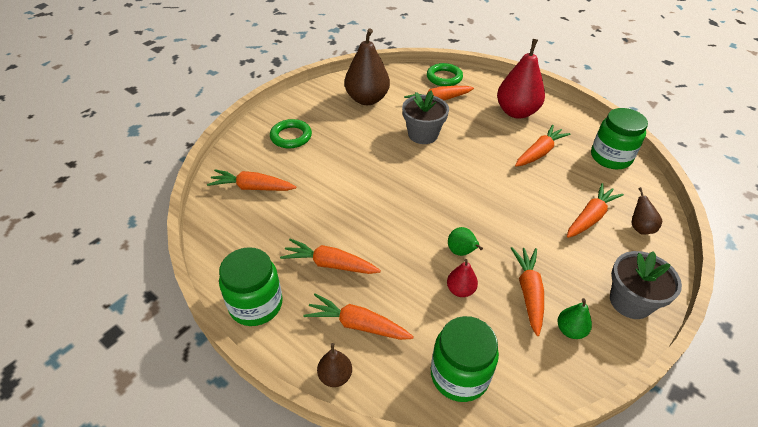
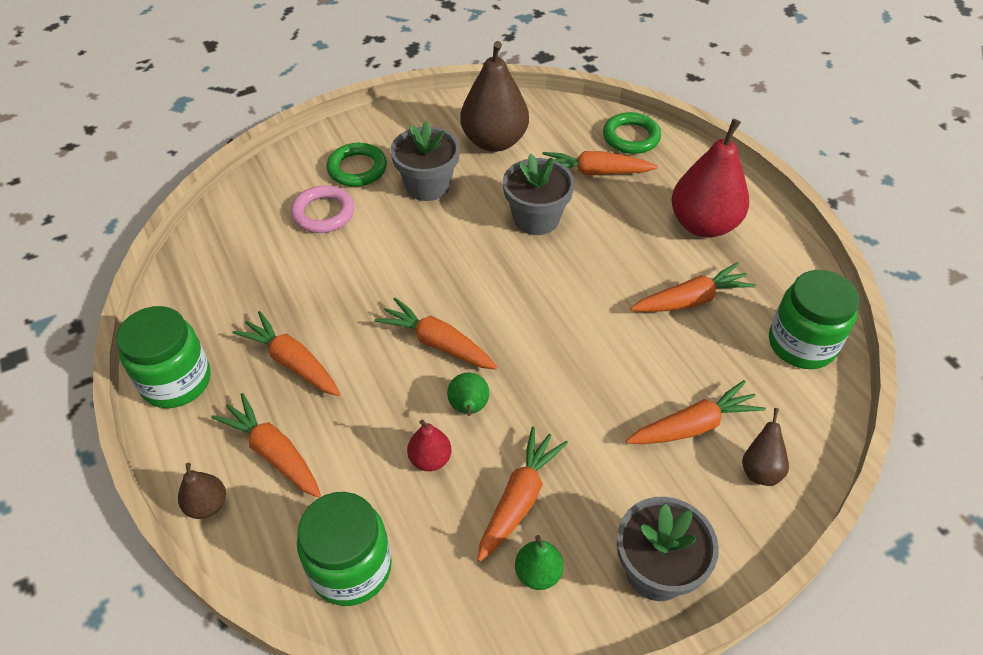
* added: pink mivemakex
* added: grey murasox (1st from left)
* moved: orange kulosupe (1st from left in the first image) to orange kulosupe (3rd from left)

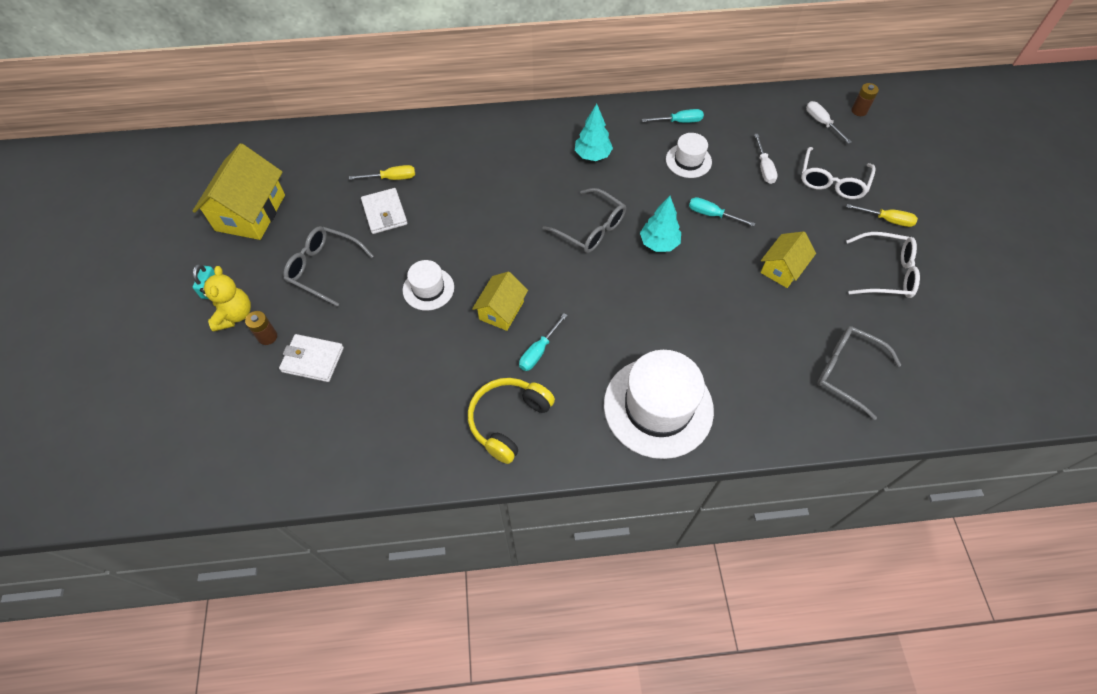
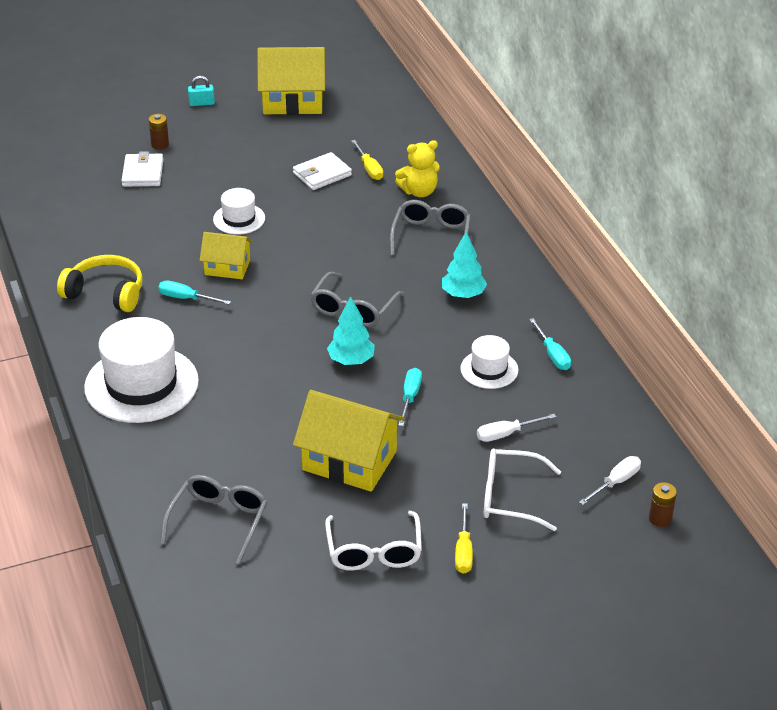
* moved: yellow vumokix
* moved: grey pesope (1st from left in the first image) to grey pesope (3rd from left)
* resized: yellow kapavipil (3rd from left) x1.69

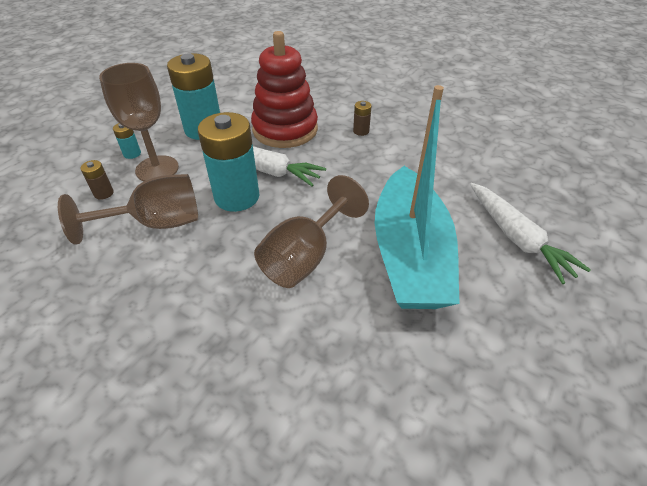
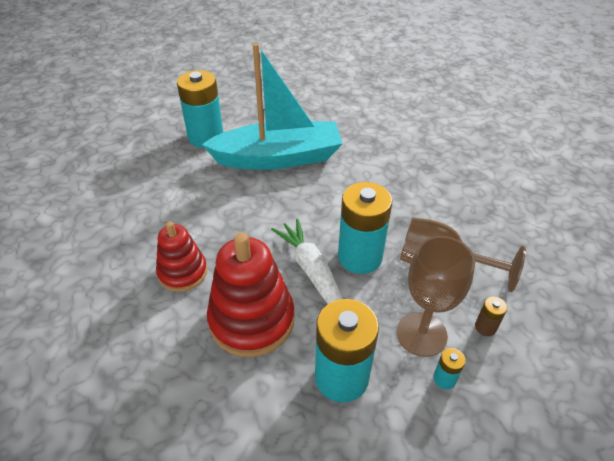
* removed: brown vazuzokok (3rd from left)
* replaced: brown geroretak (2nd from left) to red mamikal (1st from left)
* replaced: white kulosupe (2nd from left) to turquoise geroretak (1st from left)
* turned: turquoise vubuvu 45 degrees clockwise

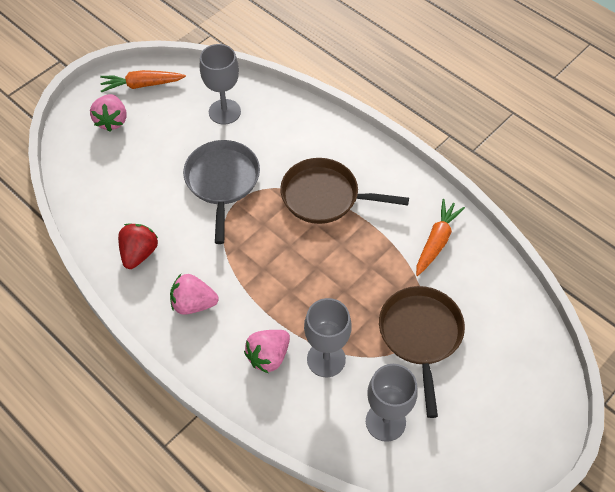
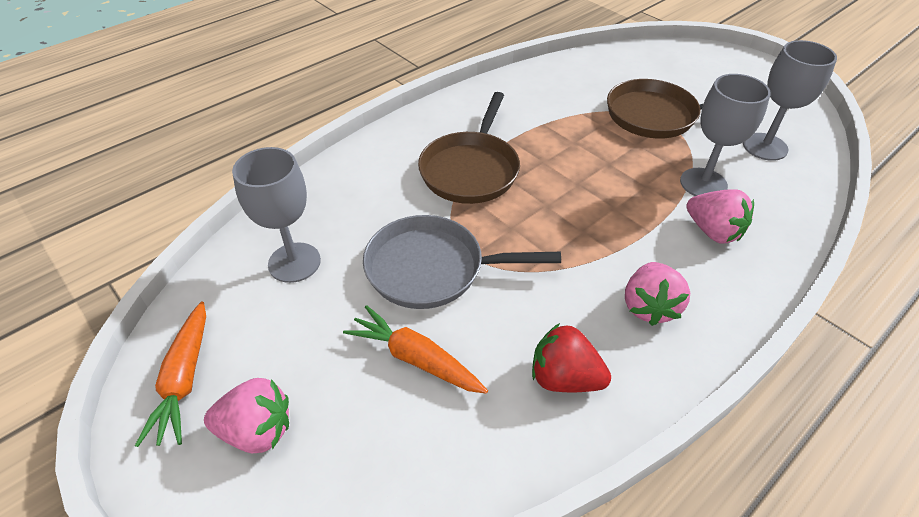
* moved: orange kulosupe (2nd from left)

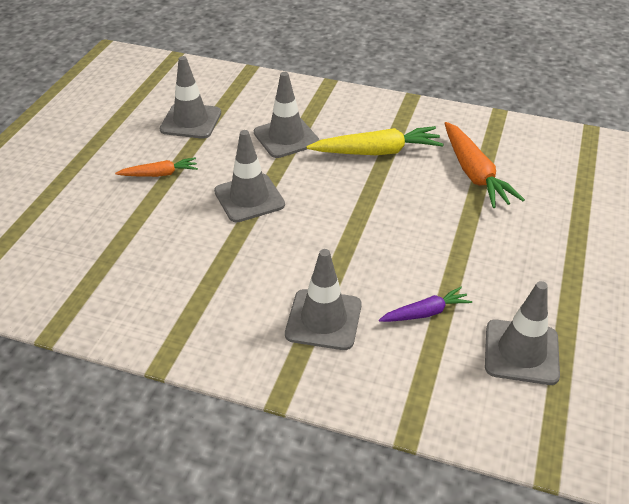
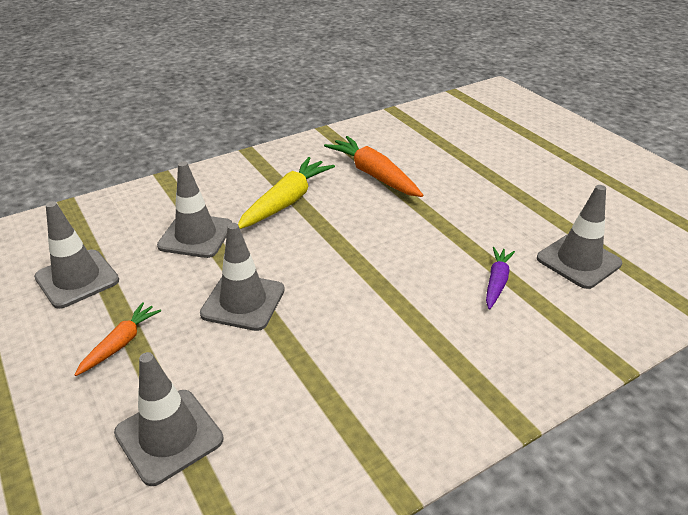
* moved: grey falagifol (4th from left in the first image) to grey falagifol (2nd from left)
* turned: orange kulosupe (2nd from left) 150 degrees counterclockwise

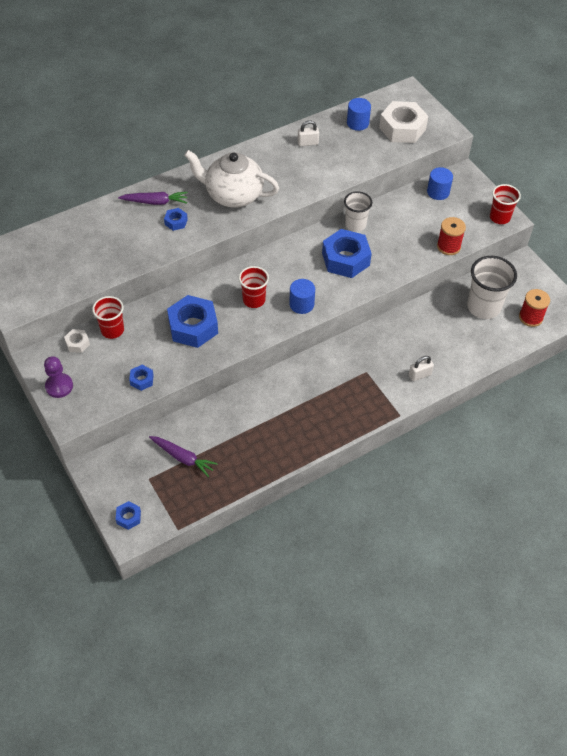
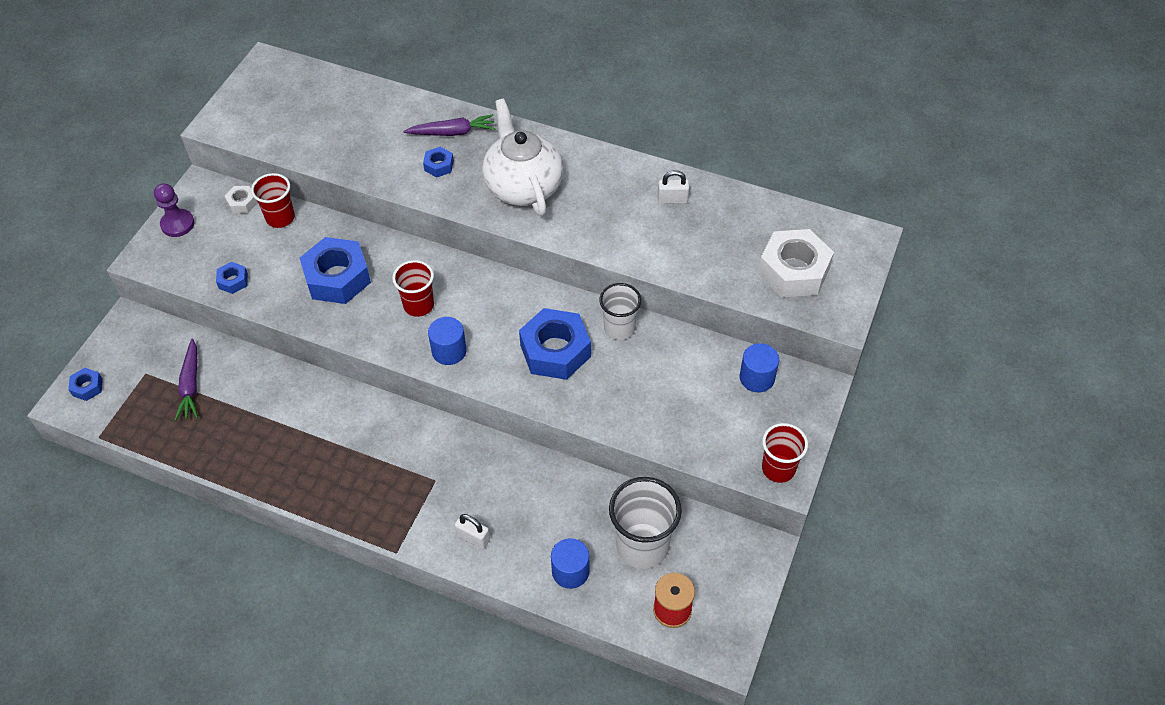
* removed: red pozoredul (1st from left)
* moved: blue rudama (2nd from left)
* turned: purple kulosupe (1st from left in the first image) 60 degrees counterclockwise
* turned: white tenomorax (1st from left in the first image) 45 degrees counterclockwise

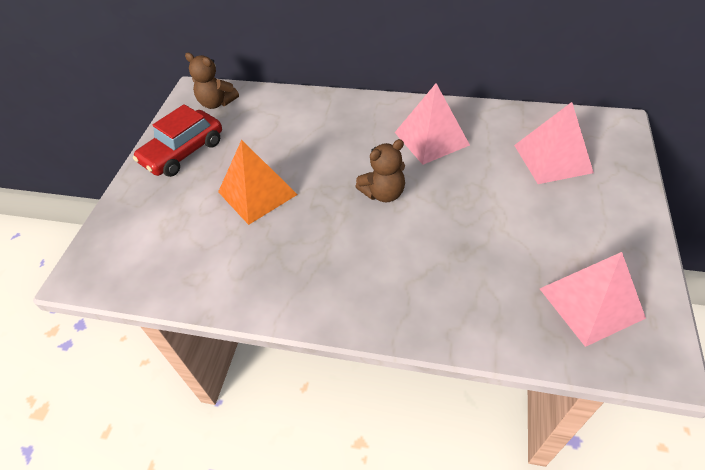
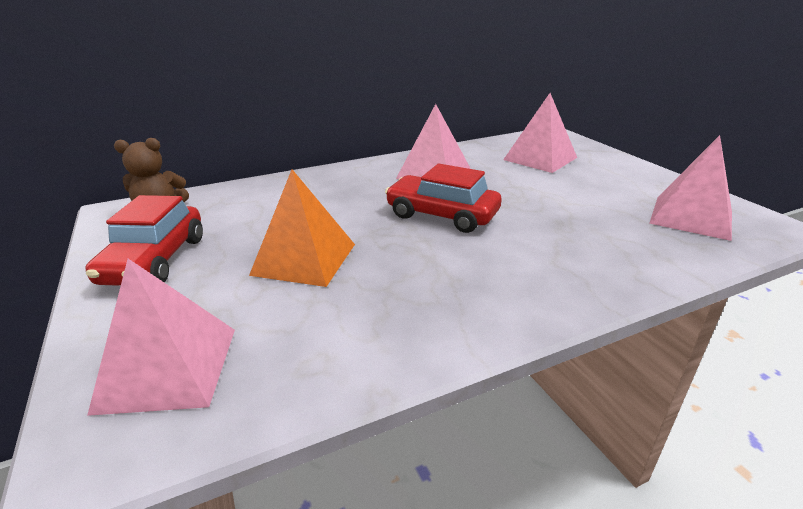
* added: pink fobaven (1st from left)
* replaced: brown vumokix (2nd from left) to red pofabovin (2nd from left)

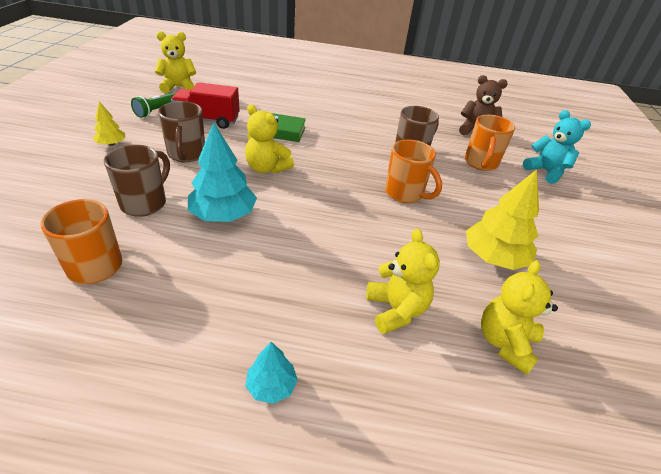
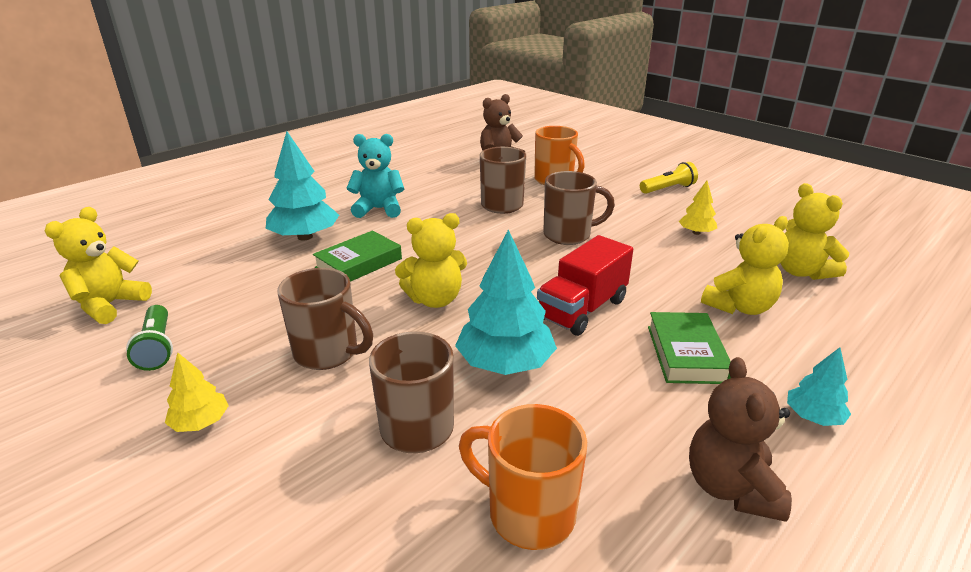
* added: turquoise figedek (1st from left)
* added: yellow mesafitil
* added: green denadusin (2nd from left)
* added: brown vumokix (2nd from left)
* moved: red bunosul
* moved: turquoise vumokix
* recoloured: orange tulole (2nd from left) to brown tulole (4th from left)
* turned: yellow vumokix (3rd from left) 120 degrees clockwise
* resized: yellow figedek (2nd from left) x0.53

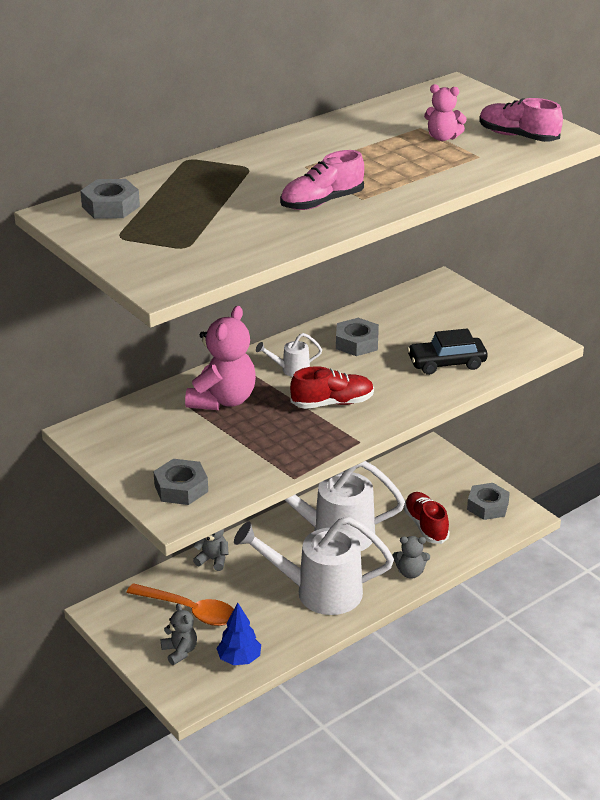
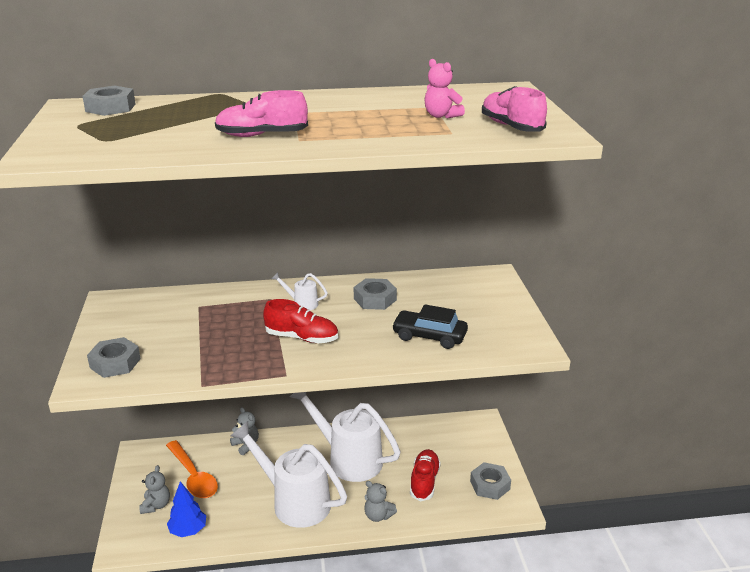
* removed: pink vumokix (1st from left)

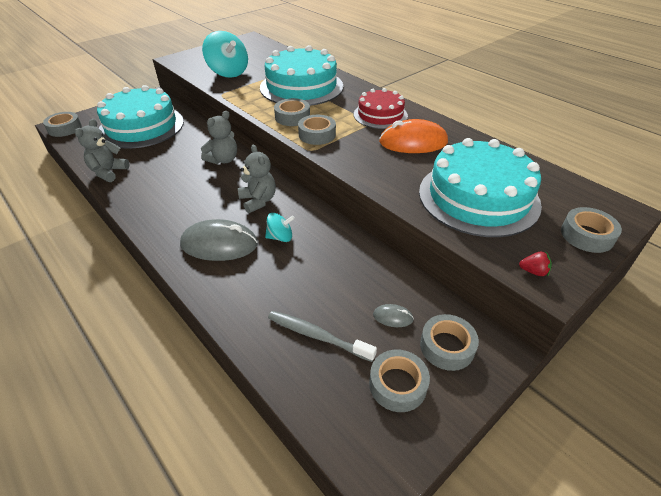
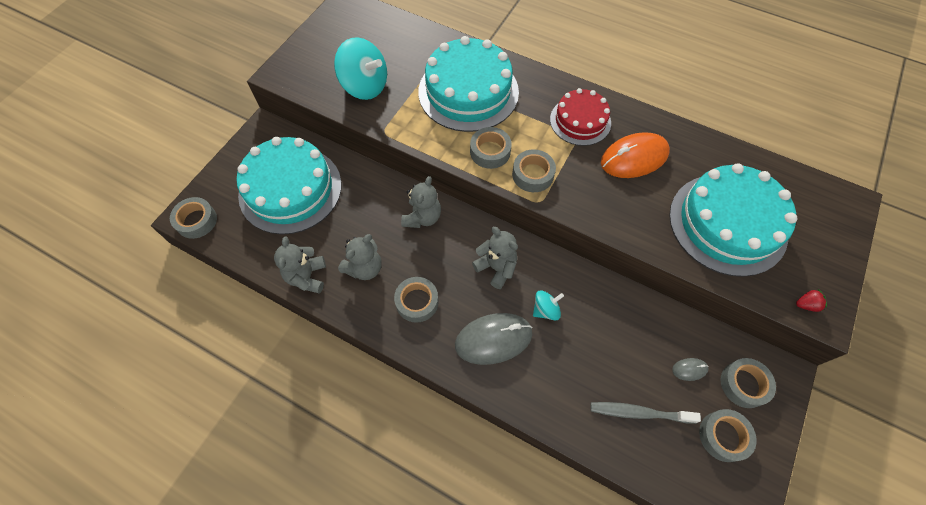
* added: grey vumokix (2nd from left)
* moved: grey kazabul (6th from left in the first image) to grey kazabul (2nd from left)

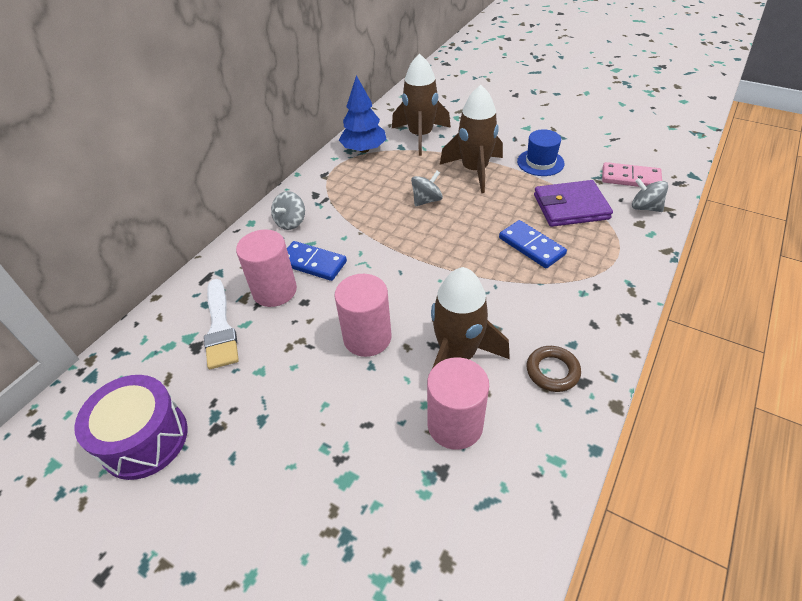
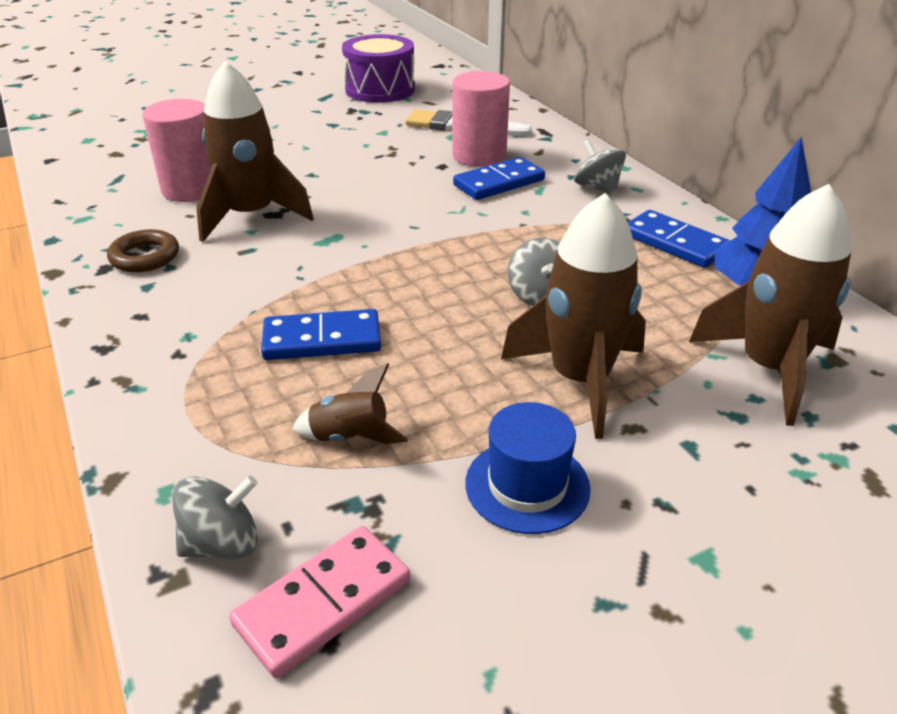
* removed: pink rudama (2nd from left)
* added: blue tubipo (3rd from left)
* replaced: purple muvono to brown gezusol (2nd from left)

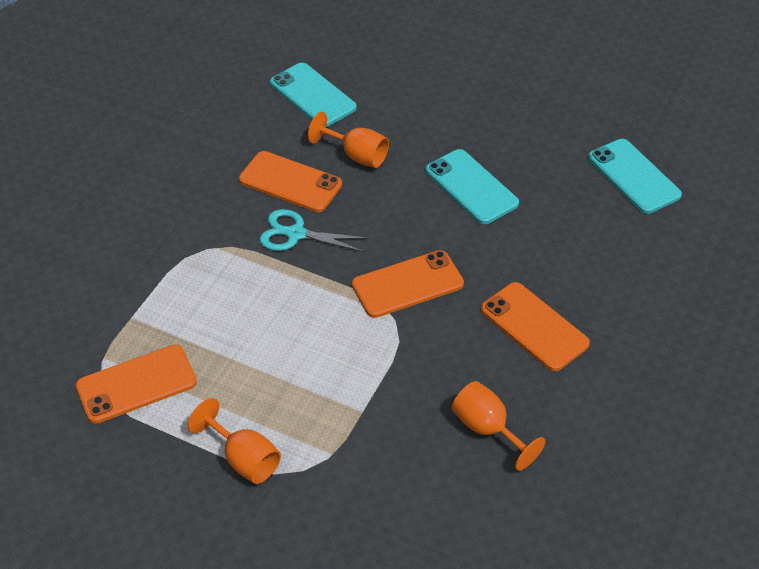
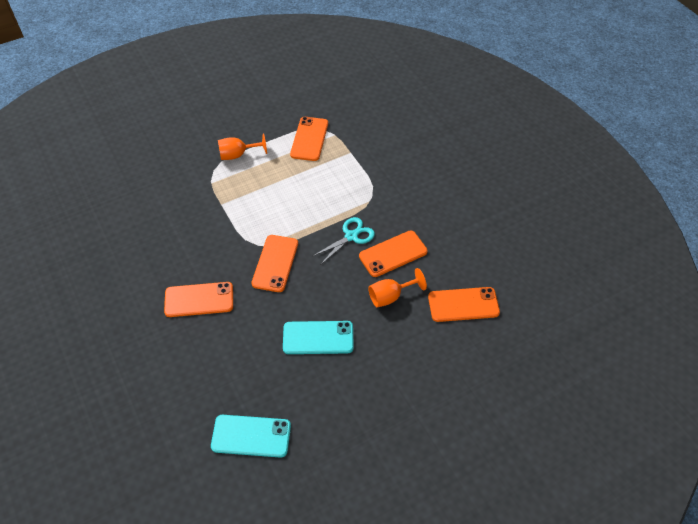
* removed: orange vazuzokok (3rd from left)
* recoloured: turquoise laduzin (1st from left) to orange laduzin (5th from left)

